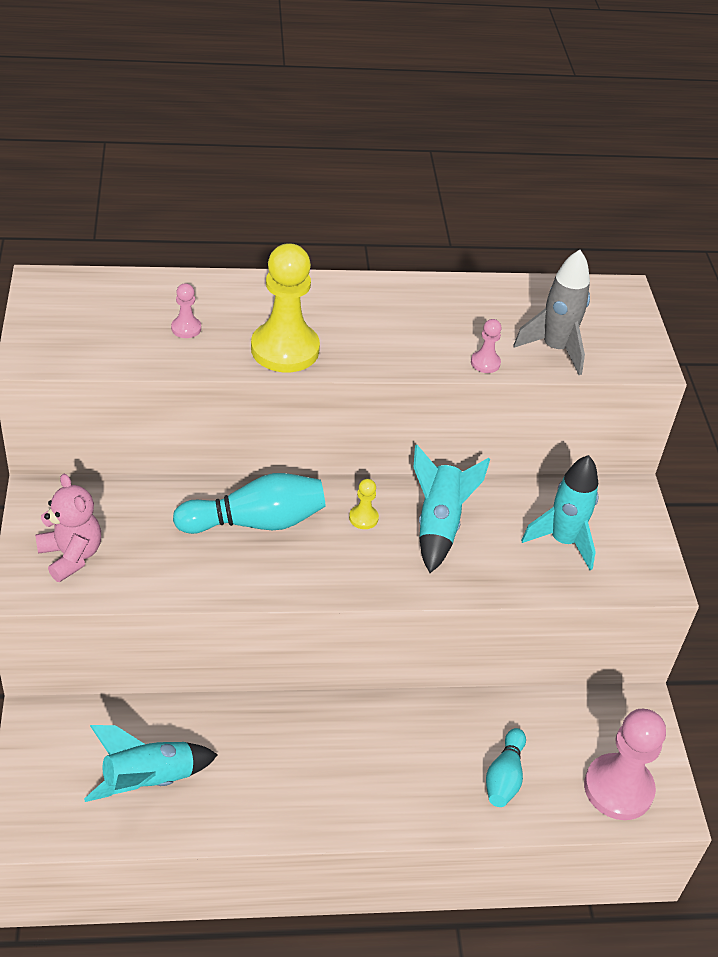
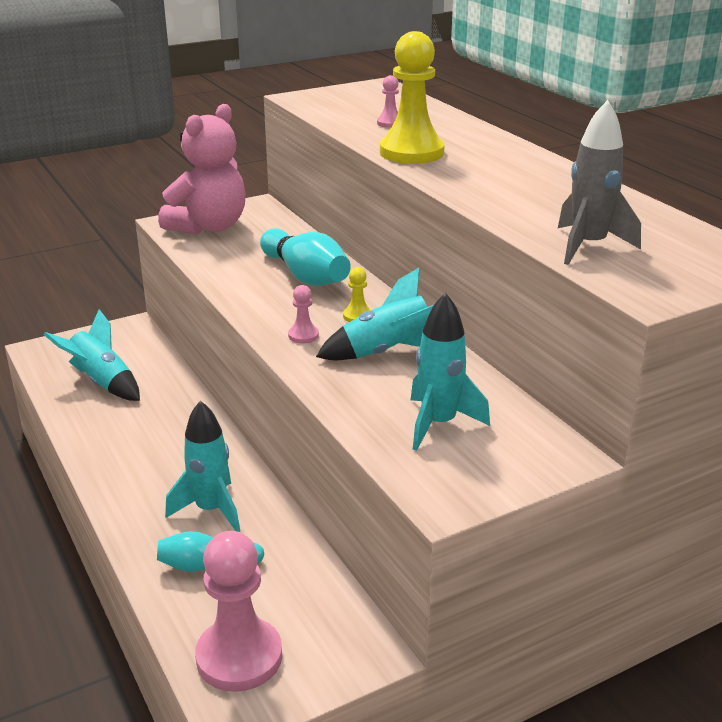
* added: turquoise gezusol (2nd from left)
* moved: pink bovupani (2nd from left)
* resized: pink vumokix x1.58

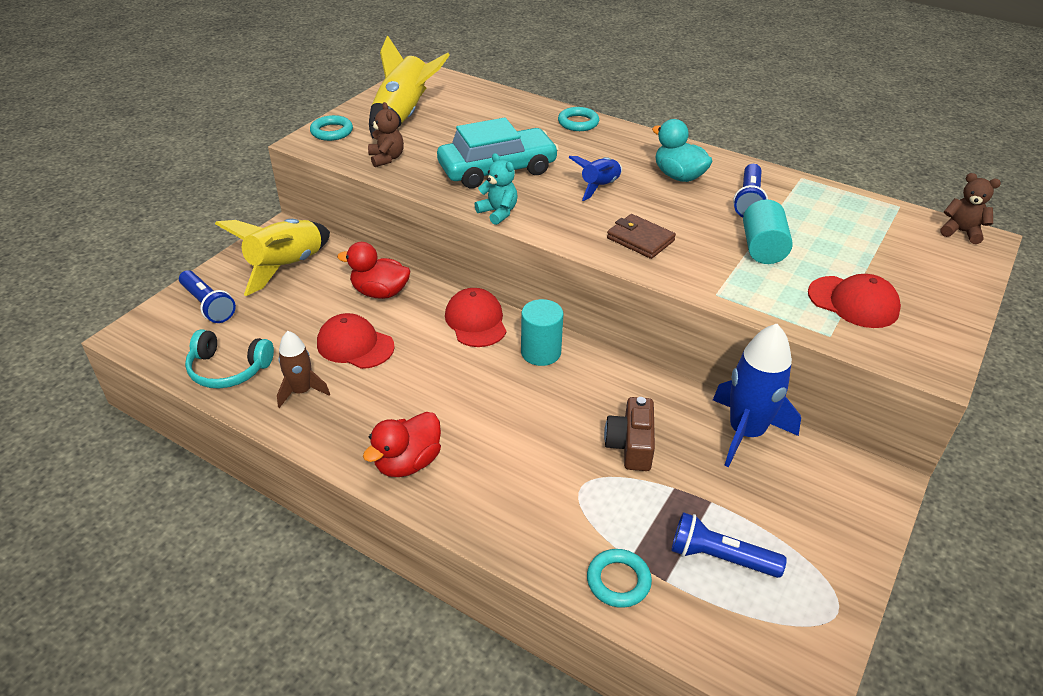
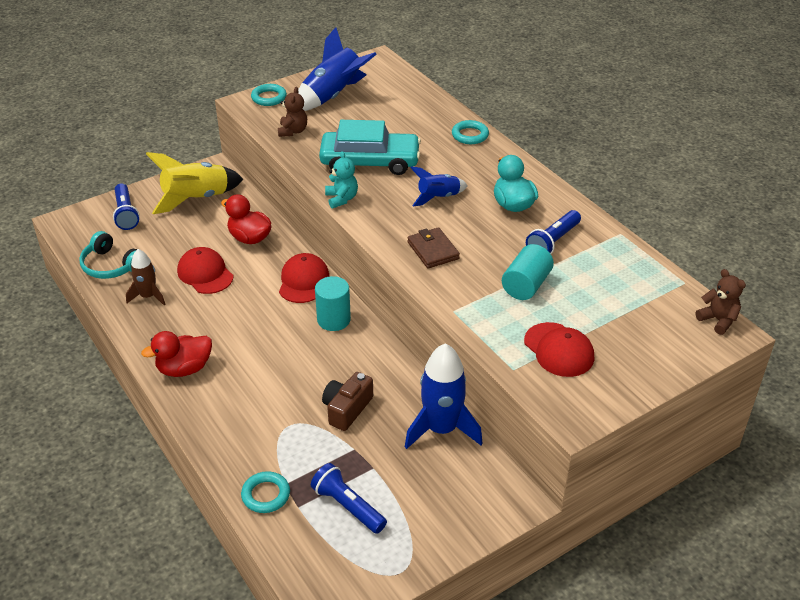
* recoloured: yellow gezusol (2nd from left) to blue gezusol (1st from left)

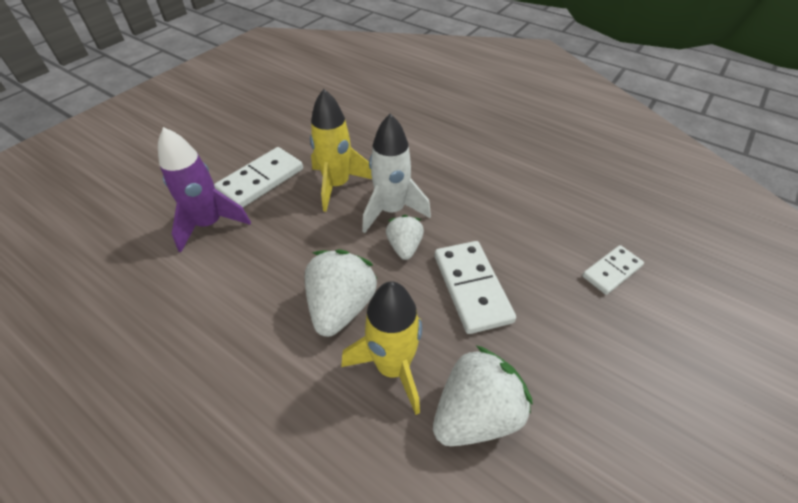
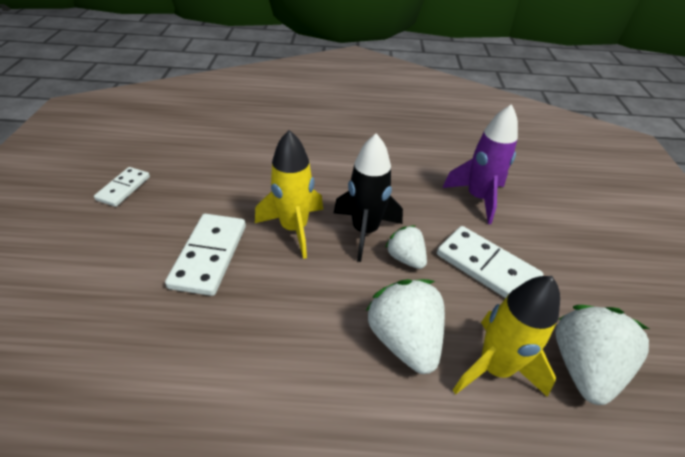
* moved: purple gezusol
* moved: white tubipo (3rd from left in the first image) to white tubipo (1st from left)
* recoloured: white gezusol to black gezusol

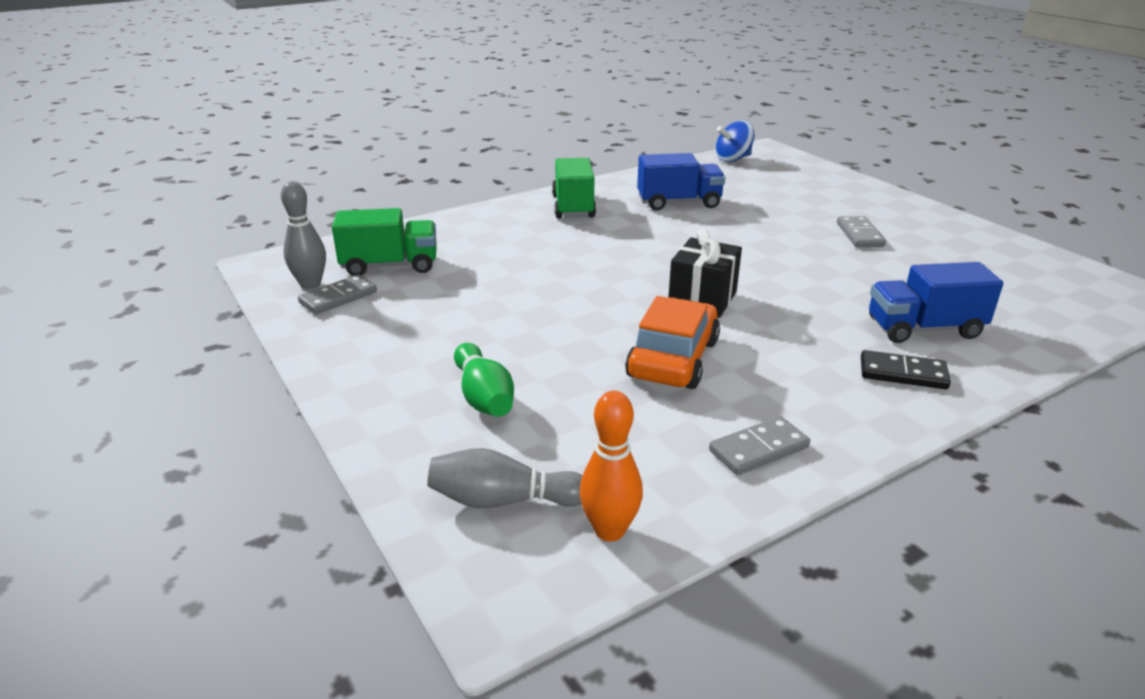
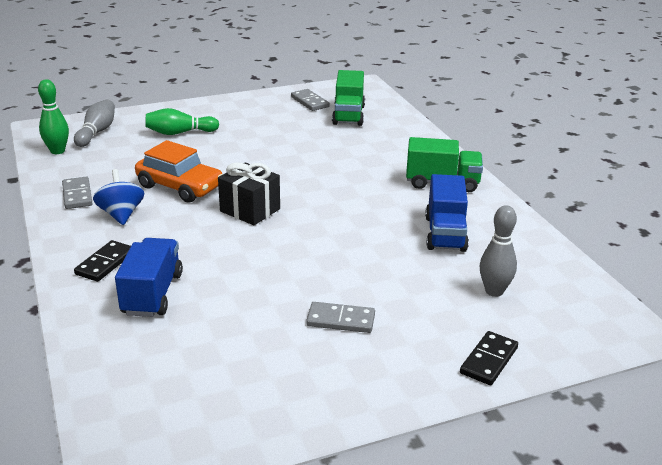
* added: black tubipo (2nd from left)
* moved: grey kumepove (1st from left in the first image) to grey kumepove (2nd from left)
* moved: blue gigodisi
* recoloured: orange kumepove to green kumepove (1st from left)

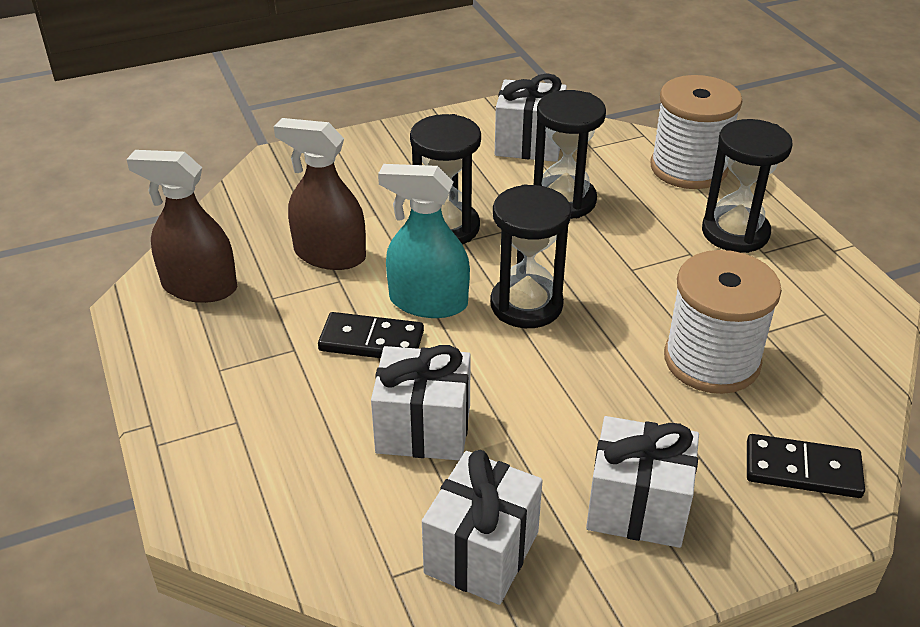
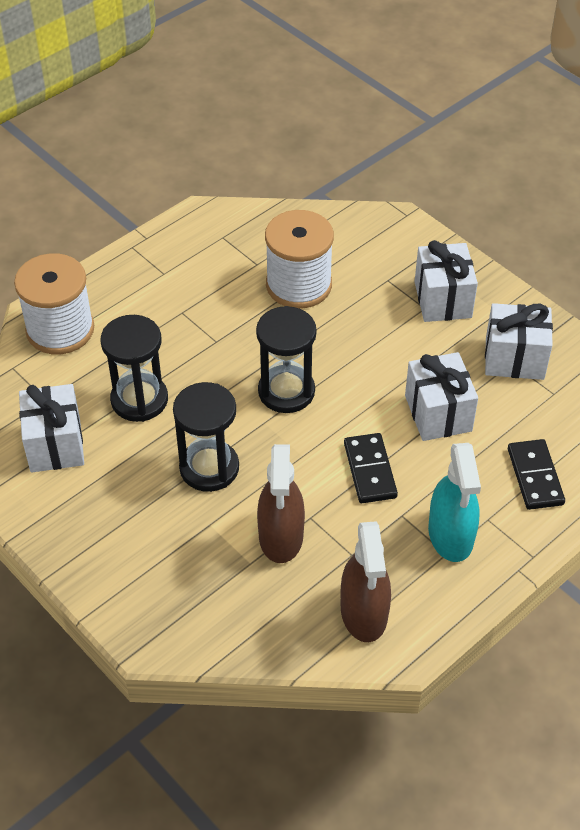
* removed: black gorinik (4th from left)
* moved: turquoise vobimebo
* moved: black tubipo (2nd from left)

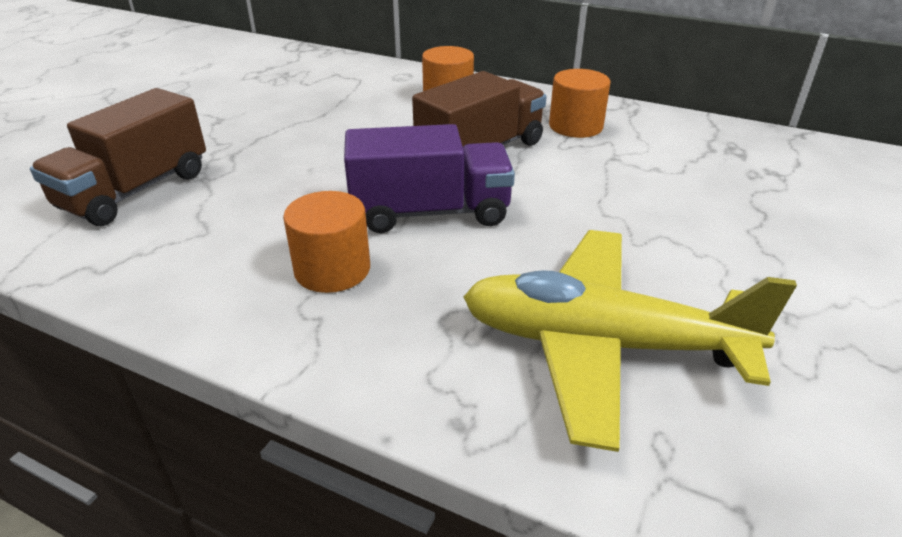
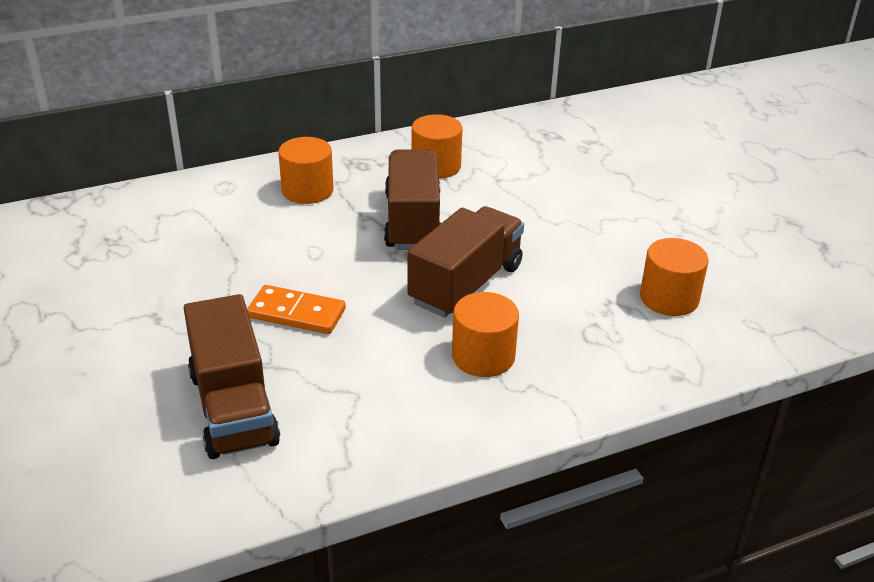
* added: orange tubipo
* replaced: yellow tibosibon to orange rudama (4th from left)
* recoloured: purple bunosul to brown bunosul (3rd from left)

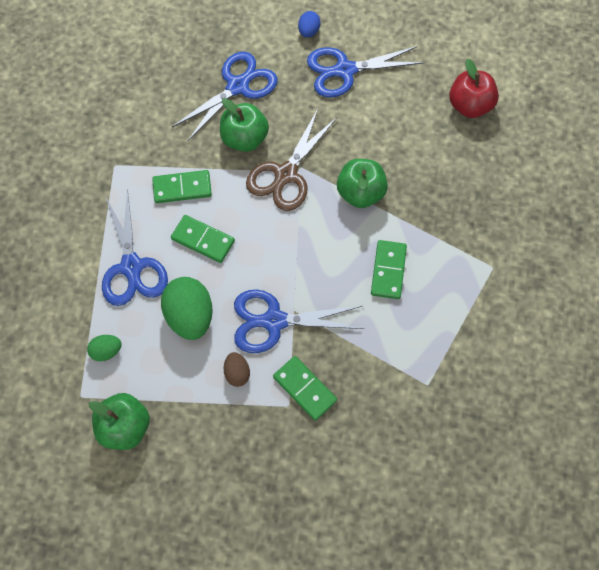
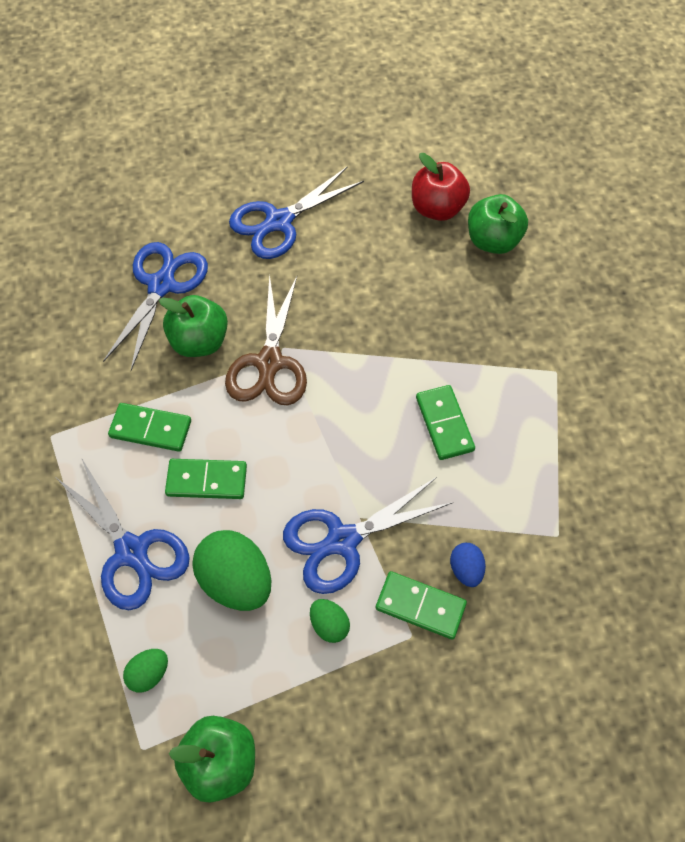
* moved: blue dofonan
* moved: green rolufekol (3rd from left)
* recoloured: brown dofonan to green dofonan (3rd from left)
* turned: green tubipo (1st from left) 45 degrees clockwise

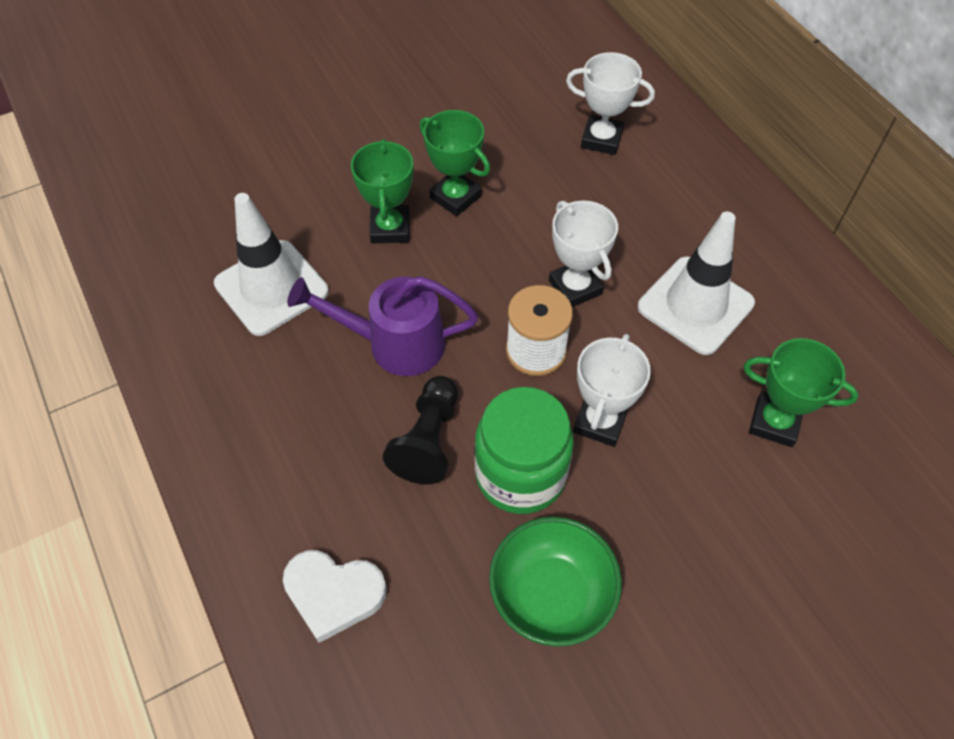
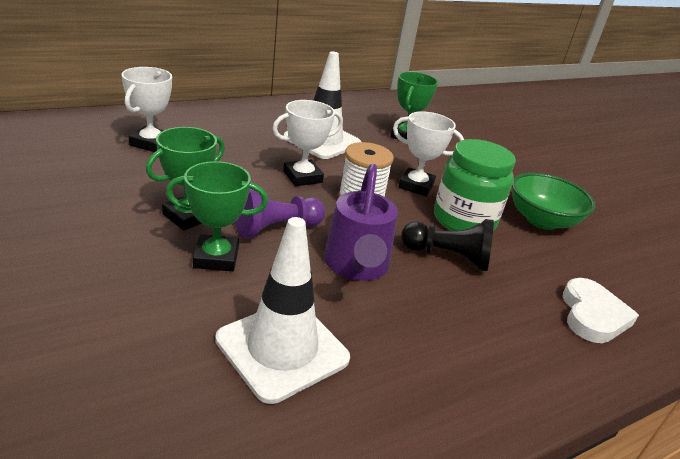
* added: purple bovupani

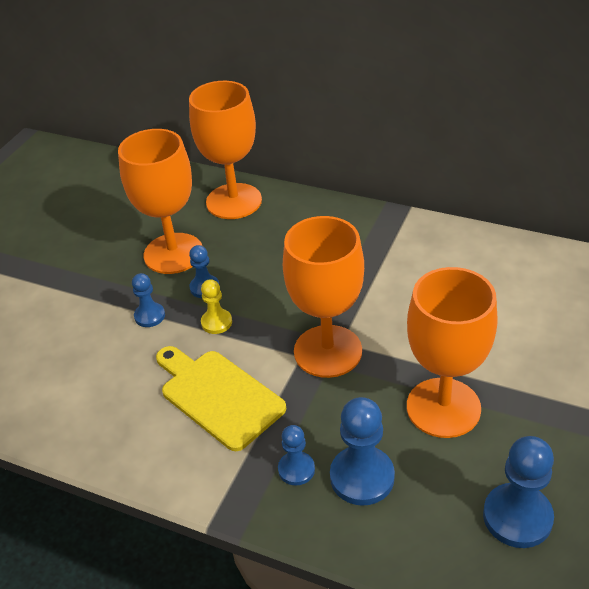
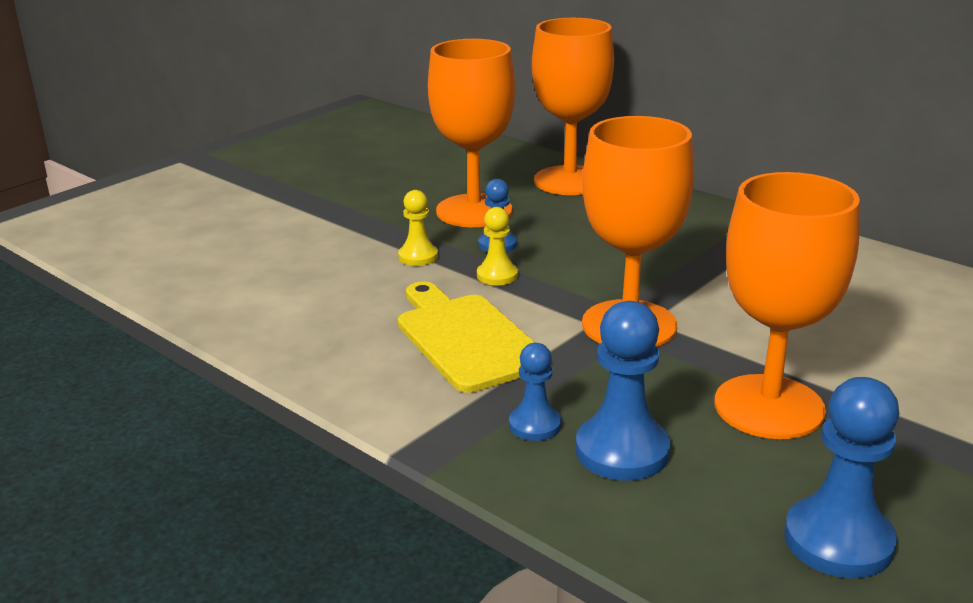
* recoloured: blue bovupani (1st from left) to yellow bovupani (1st from left)

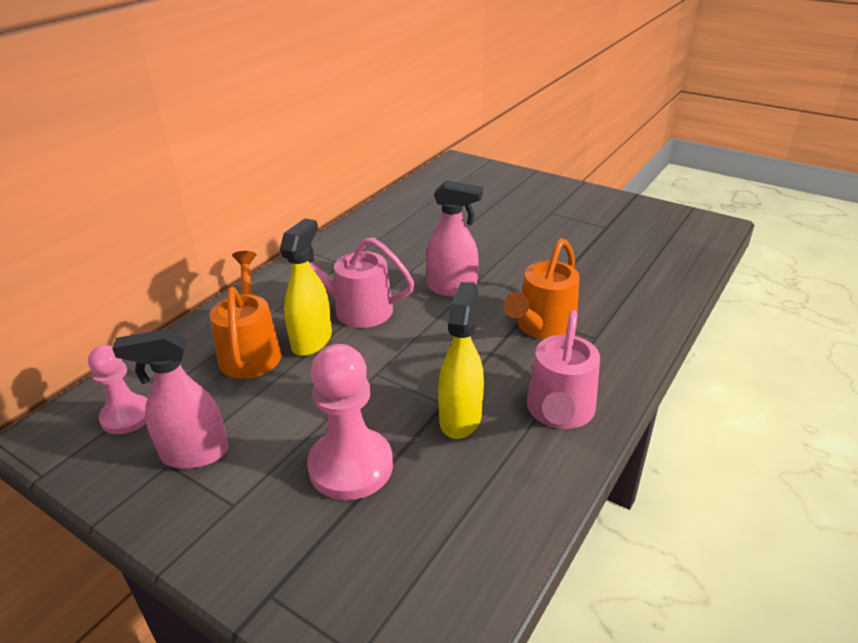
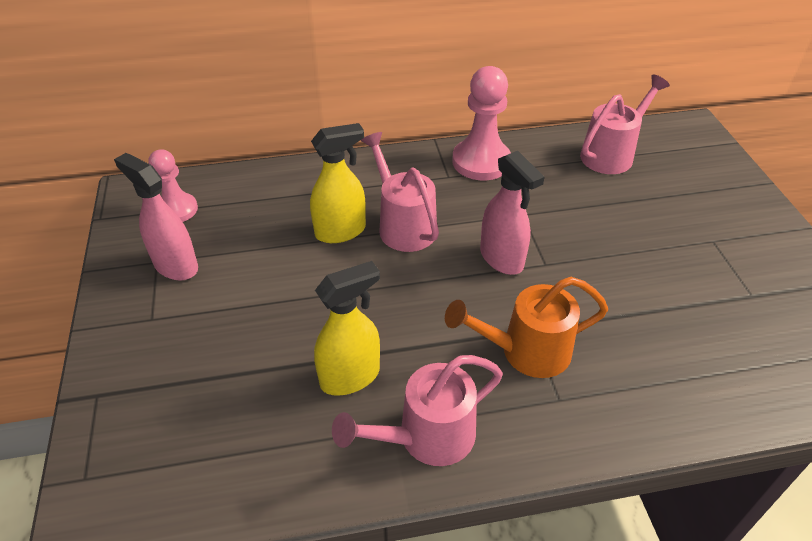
* removed: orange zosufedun (1st from left)
* added: pink zosufedun (3rd from left)
* moved: pink bovupani (2nd from left)

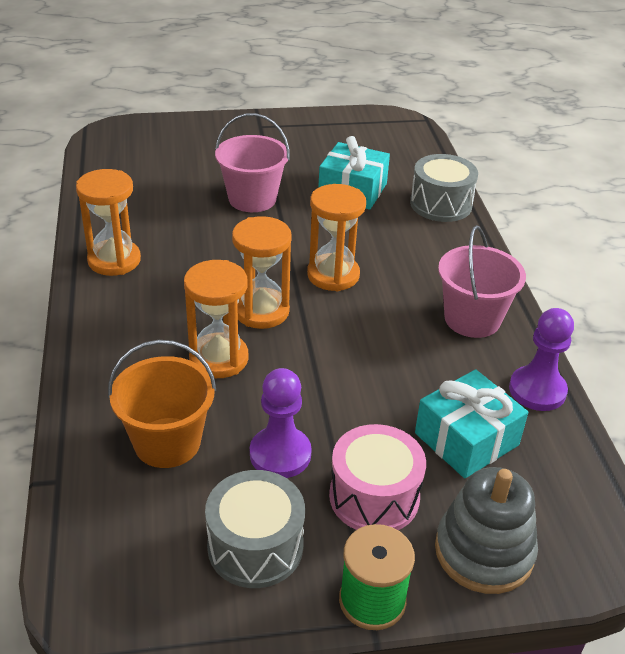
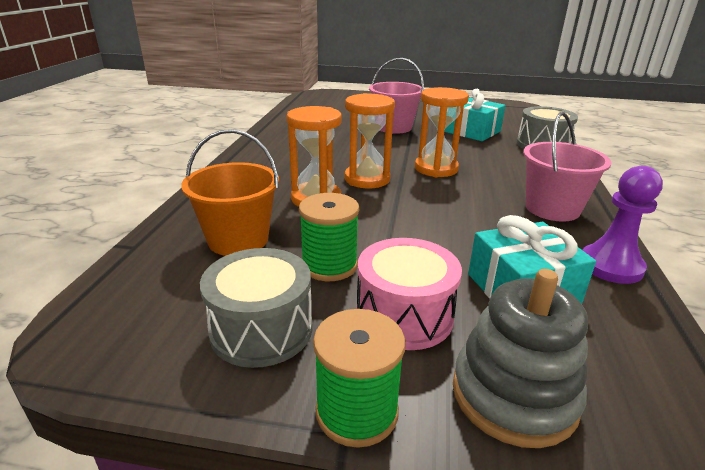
* removed: orange gorinik (1st from left)
* replaced: purple bovupani (1st from left) to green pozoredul (1st from left)

